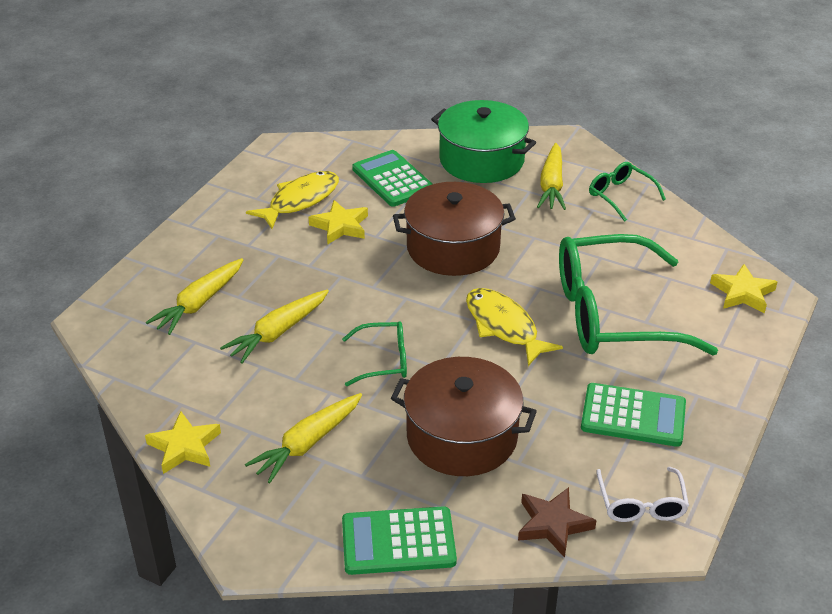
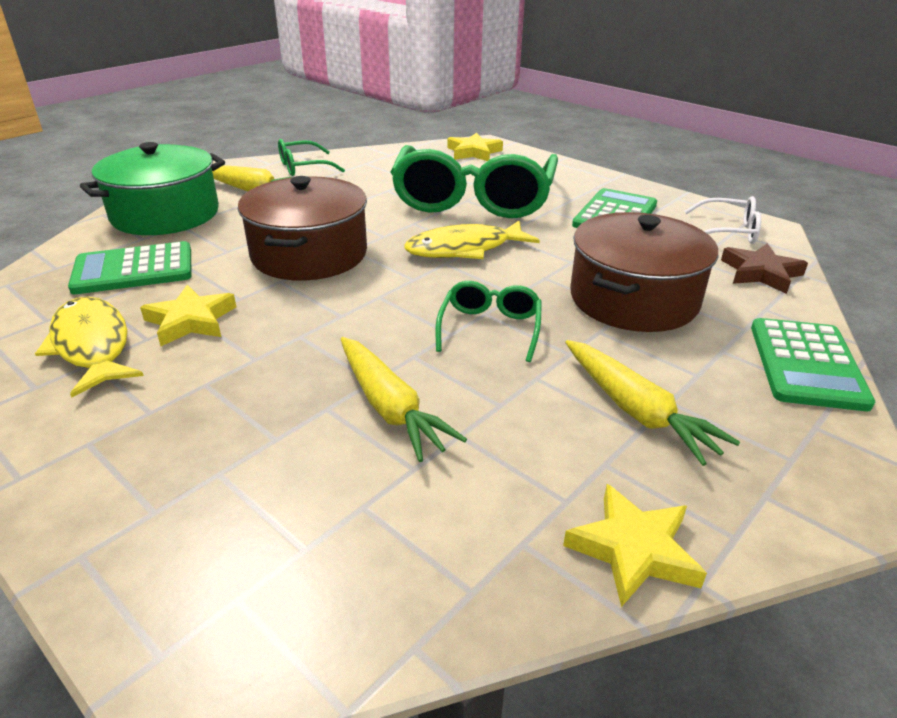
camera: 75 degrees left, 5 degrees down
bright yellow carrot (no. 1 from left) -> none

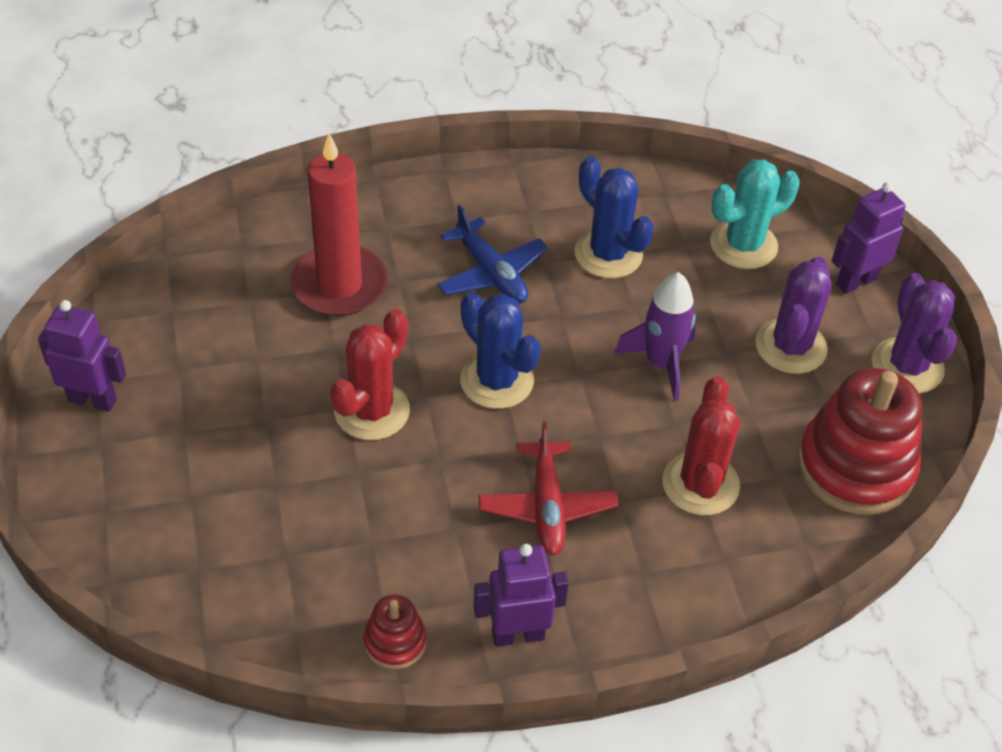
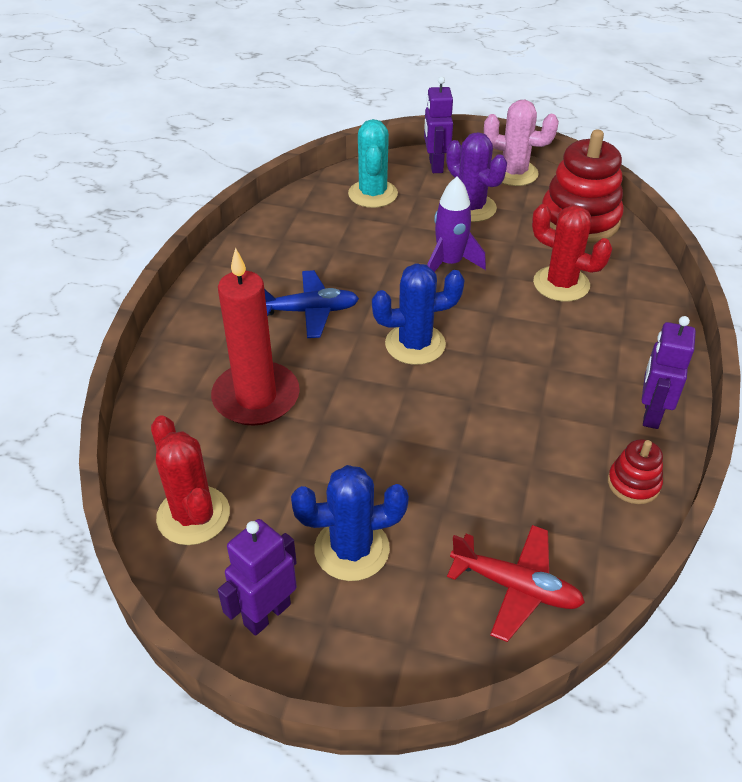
camera: 60 degrees left, 5 degrees down
scarlet cactus (no. 1 from left), relocated
blue cactus (no. 2 from left in the first image) -> blue cactus (no. 1 from left), relocated
scarlet plane, relocated
purple cactus (no. 2 from left) -> rosy cactus

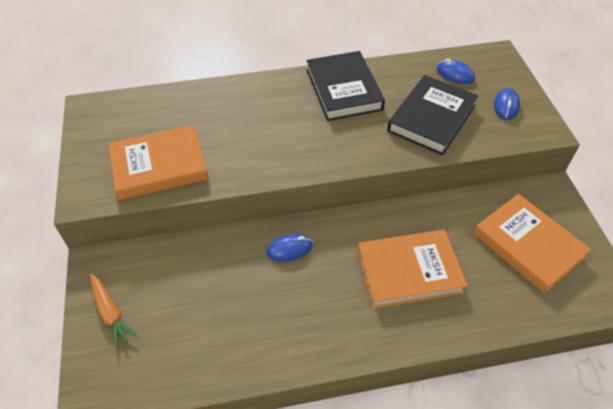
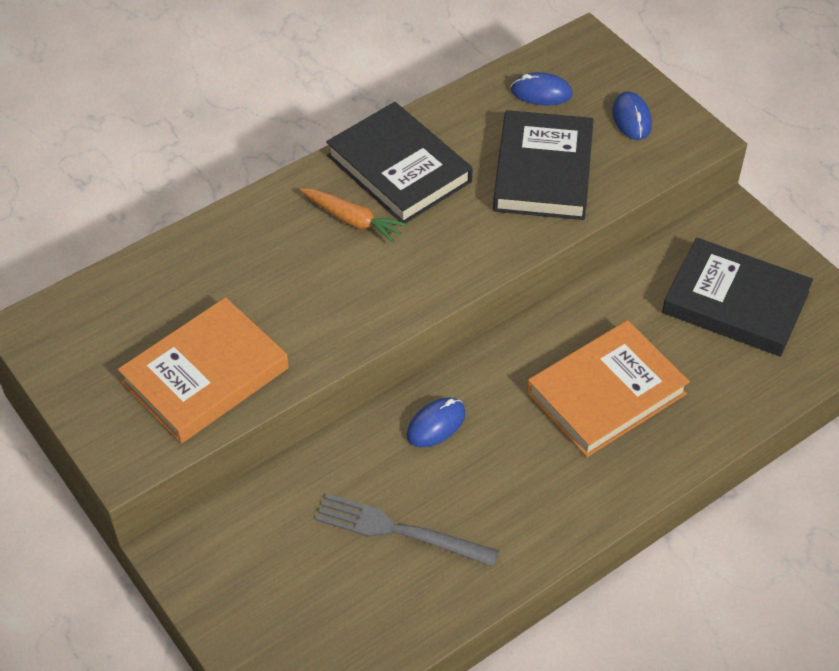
camera: 25 degrees left, 0 degrees up
orange-coloured carrot, relocated
none -> grey table fork
orange-coloured hardcover (no. 3 from left) -> black hardcover (no. 3 from left)

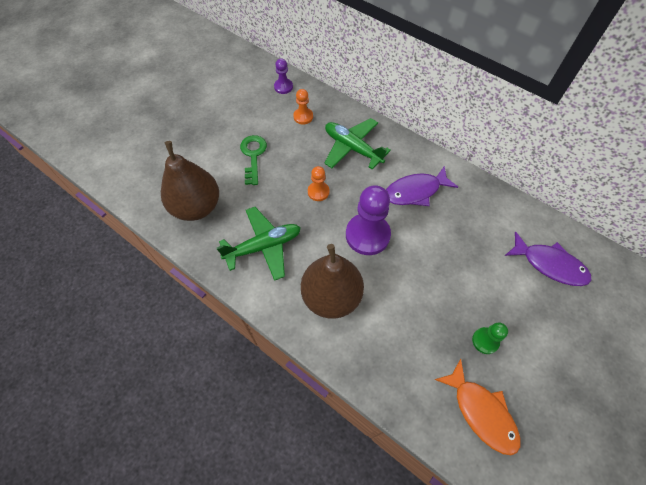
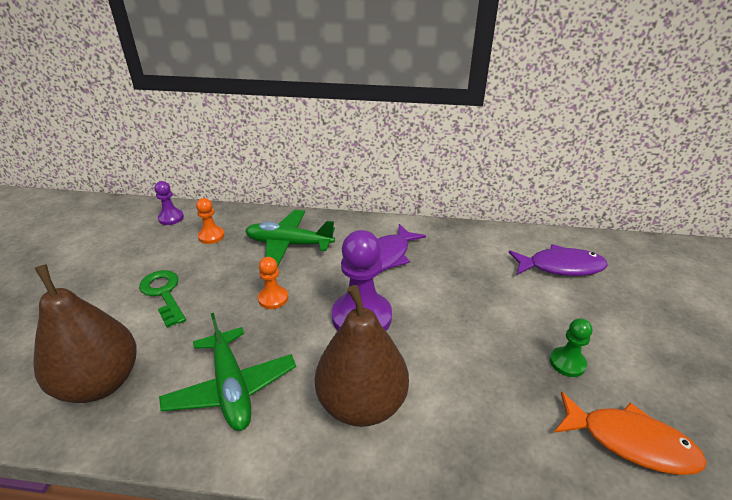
camera: 30 degrees left, 25 degrees down
green plane (no. 1 from left), 120 degrees clockwise

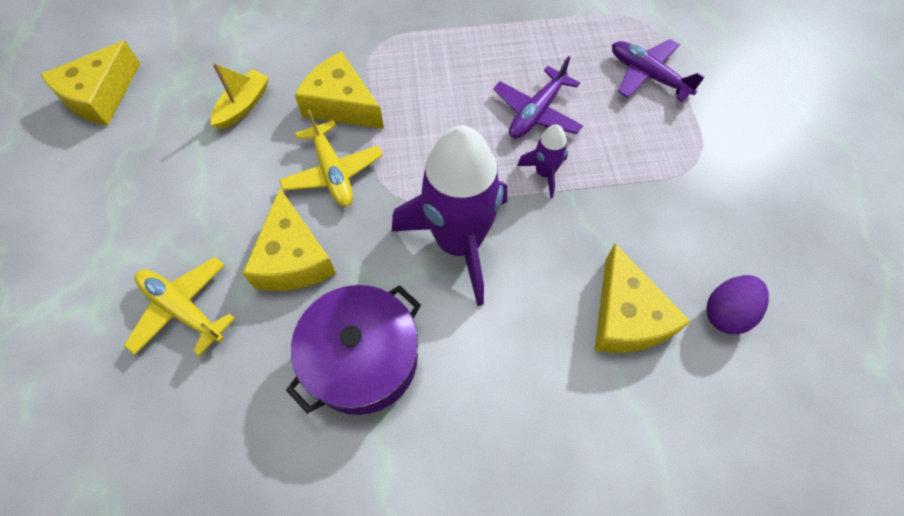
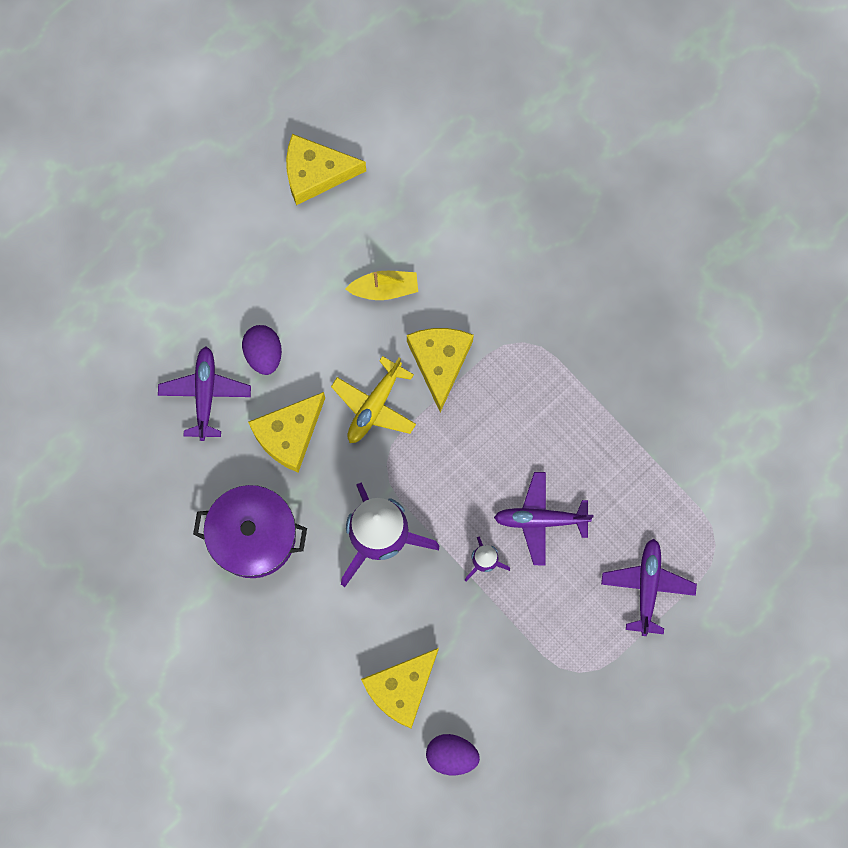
camera: 55 degrees right, 15 degrees up
bright yellow plane (no. 1 from left) -> purple plane (no. 1 from left)
none -> purple egg (no. 1 from left)

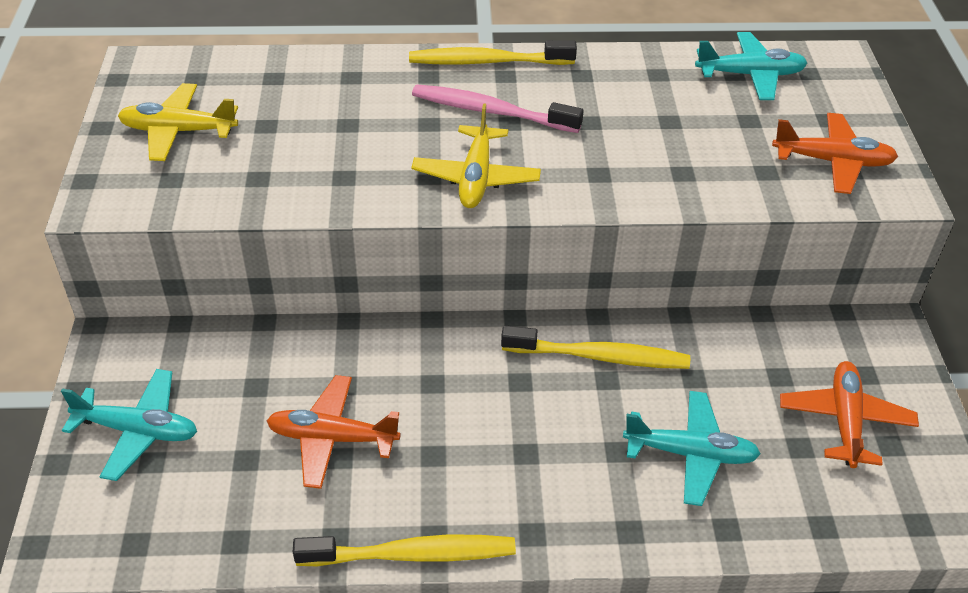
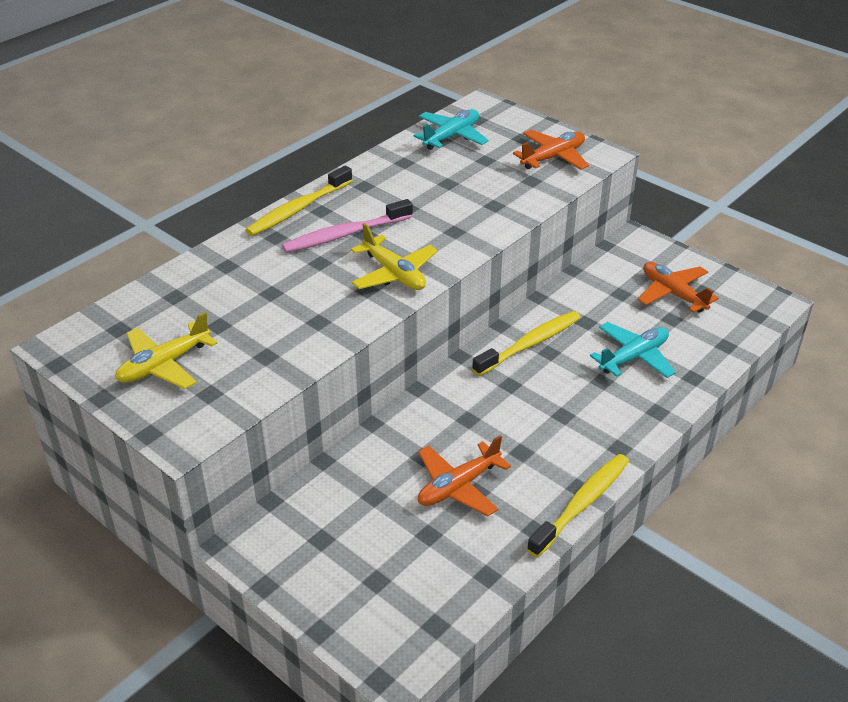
camera: 45 degrees left, 5 degrees down
turquoise plane (no. 1 from left) -> none

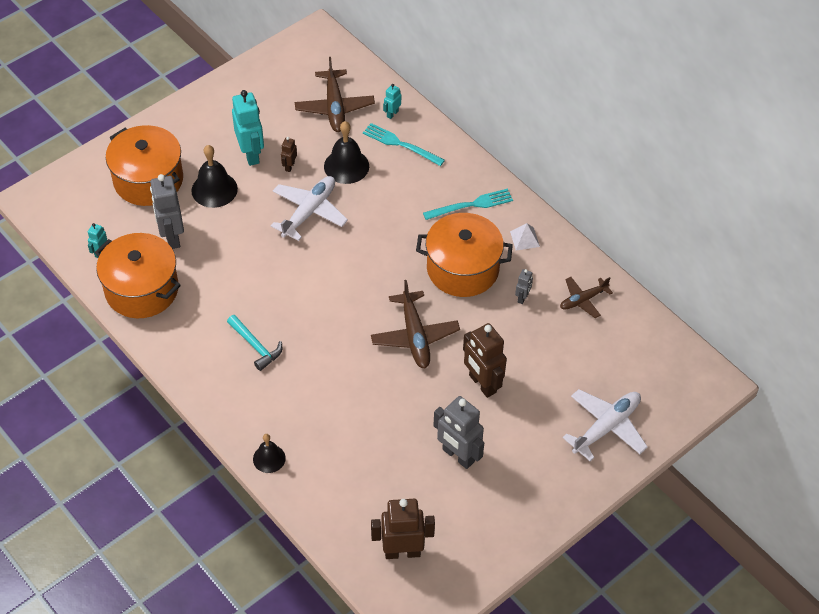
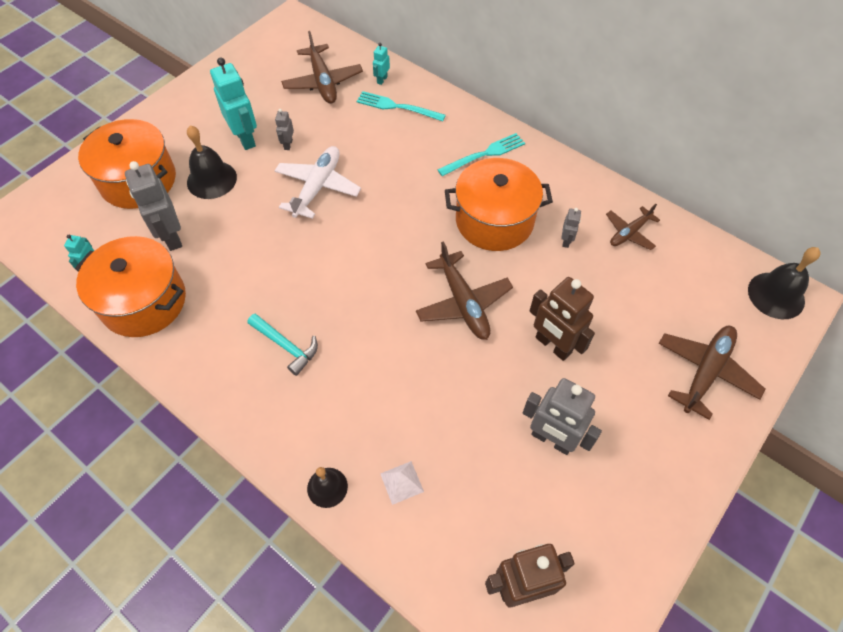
camera: 10 degrees left, 5 degrees up
dark brown robot figure (no. 1 from left) -> grey robot figure (no. 2 from left)
pure white solid pyramid, relocated
pure white plane (no. 2 from left) -> dark brown plane (no. 4 from left)
black bell (no. 3 from left), relocated

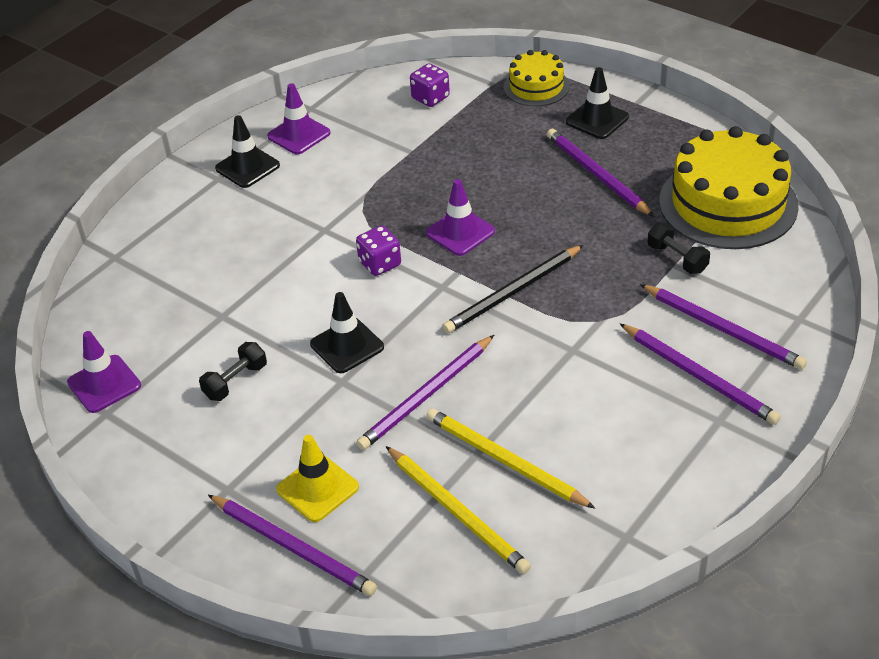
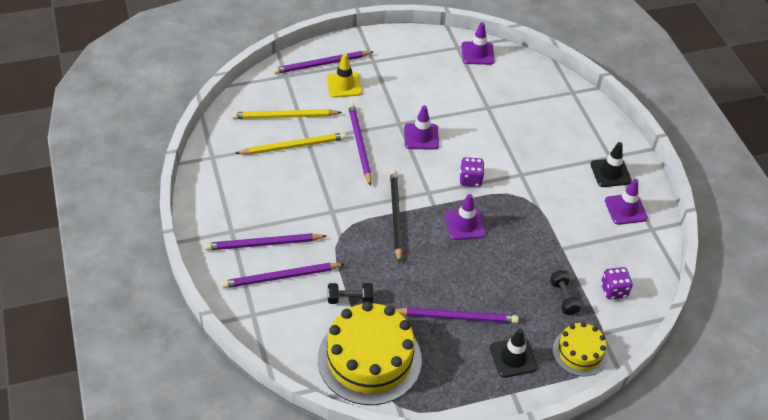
camera: 120 degrees right, 5 degrees up
black traffic cone (no. 2 from left) -> purple traffic cone (no. 1 from left)
black free weight (no. 1 from left in the first image) -> black free weight (no. 2 from left), relocated

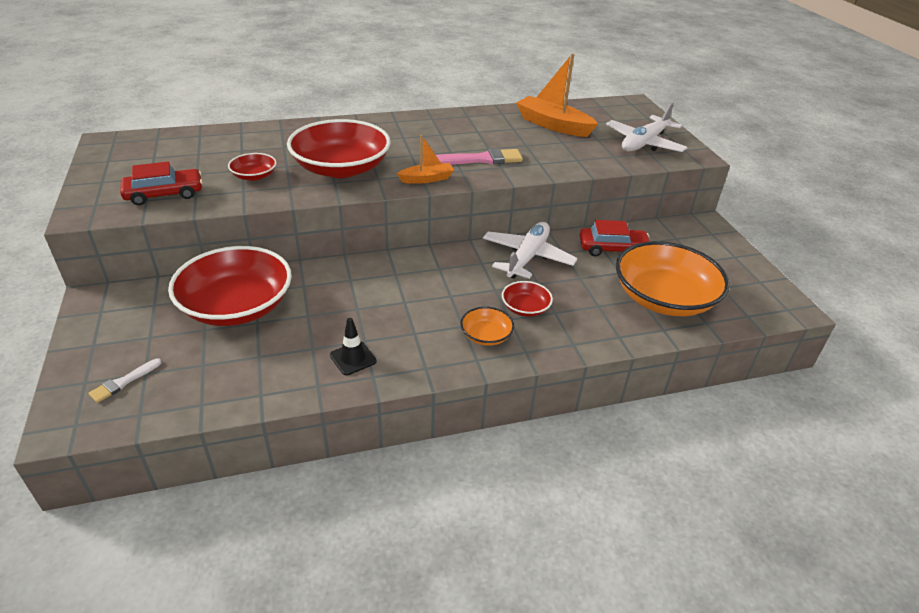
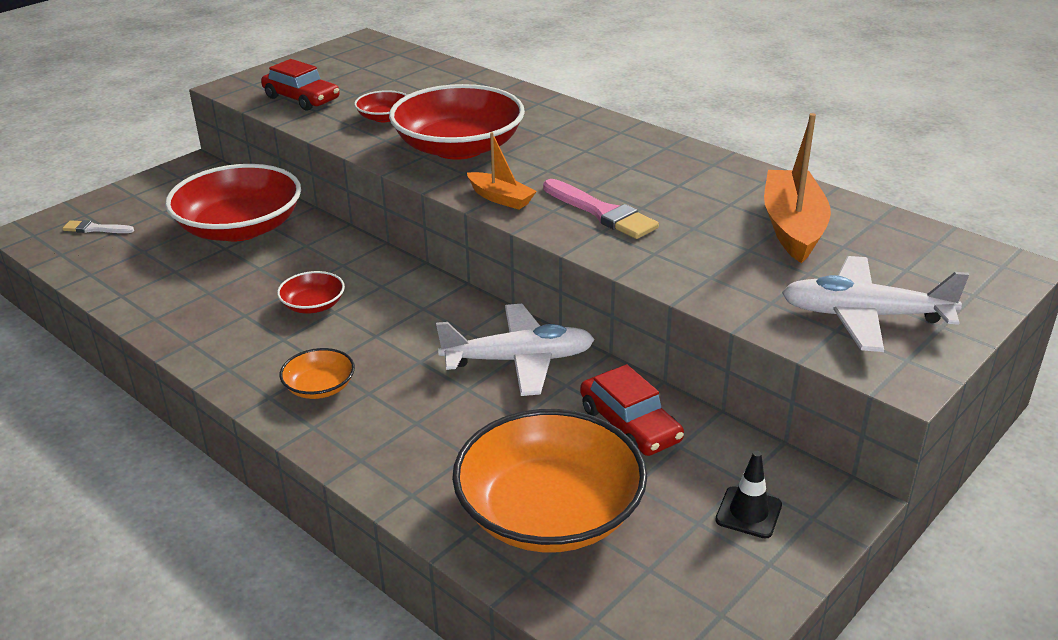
camera: 60 degrees right, 5 degrees down
scarlet bowl (no. 4 from left in the first image) -> scarlet bowl (no. 2 from left), relocated
black traffic cone, relocated

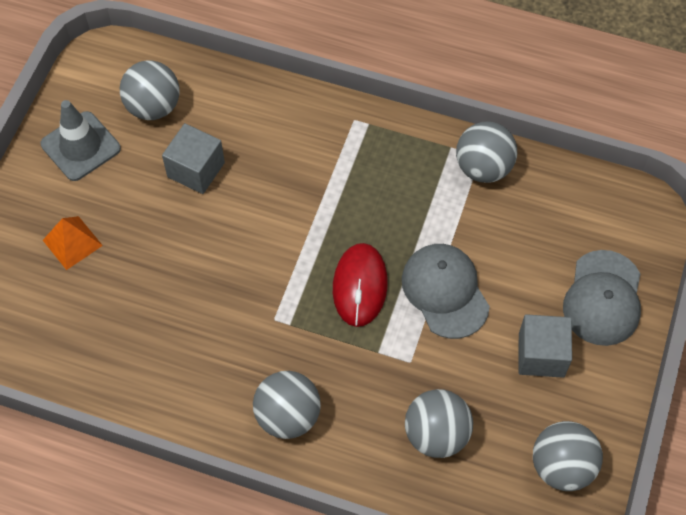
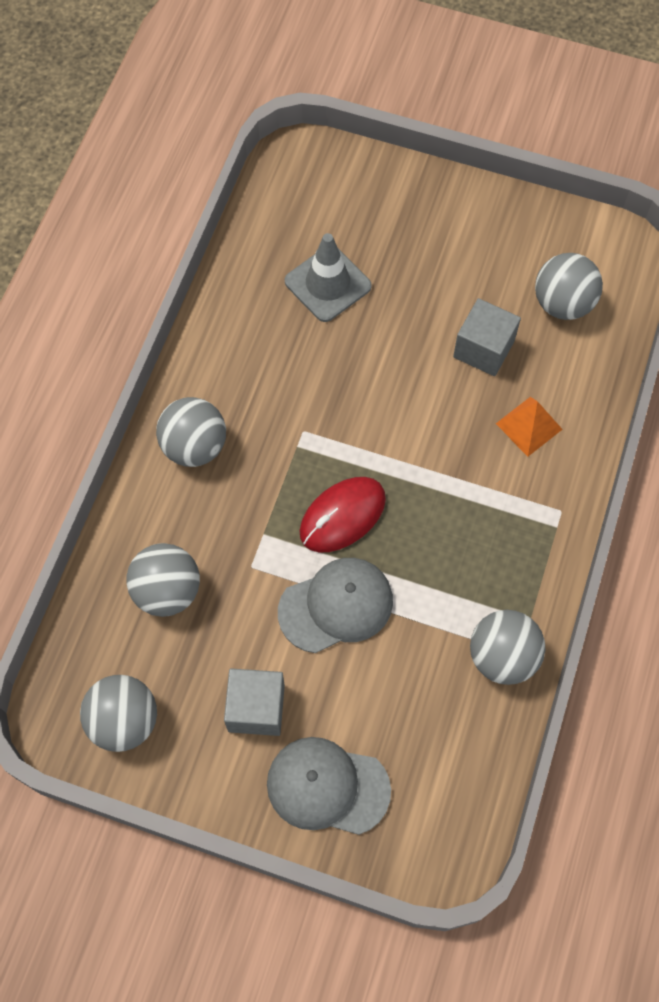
camera: 90 degrees right, 5 degrees up
grey traffic cone, relocated
scarlet computer mouse, 45 degrees counterclockwise
orange-coloured solid pyramid, relocated

